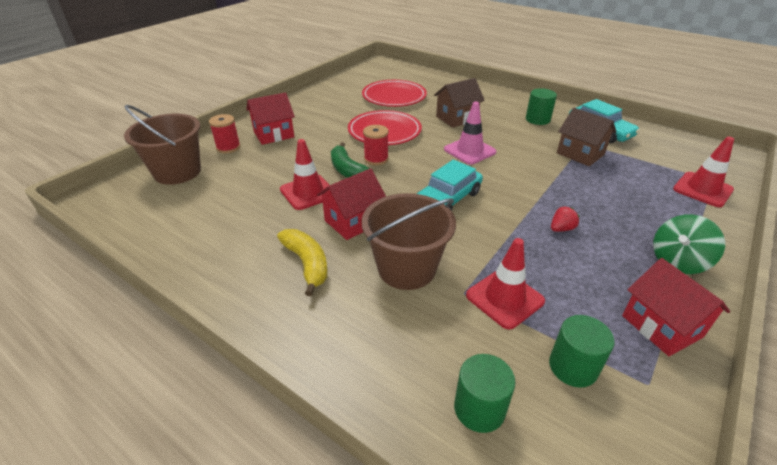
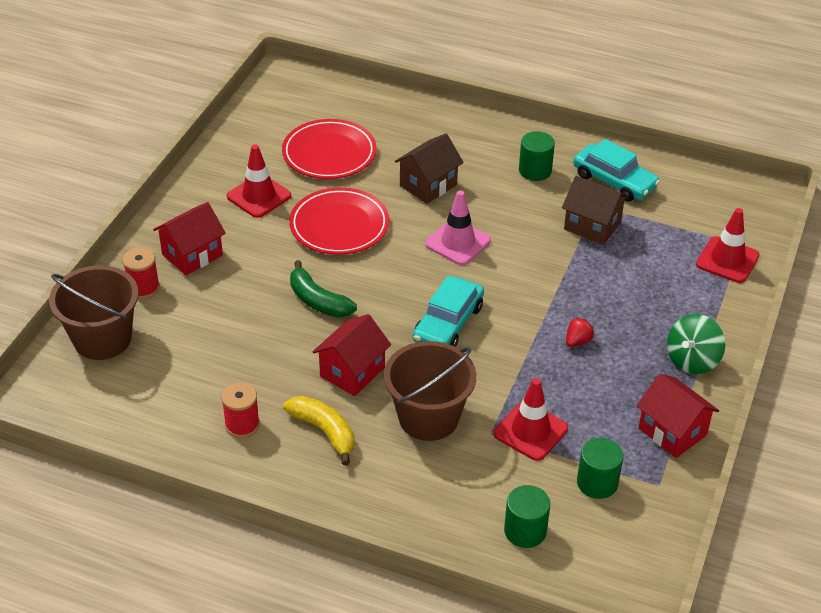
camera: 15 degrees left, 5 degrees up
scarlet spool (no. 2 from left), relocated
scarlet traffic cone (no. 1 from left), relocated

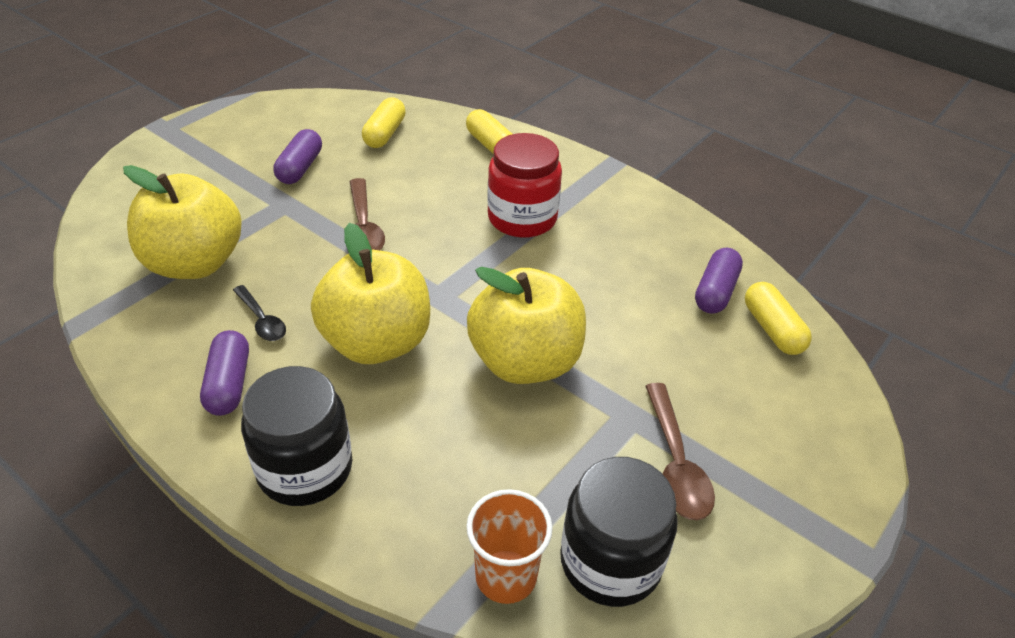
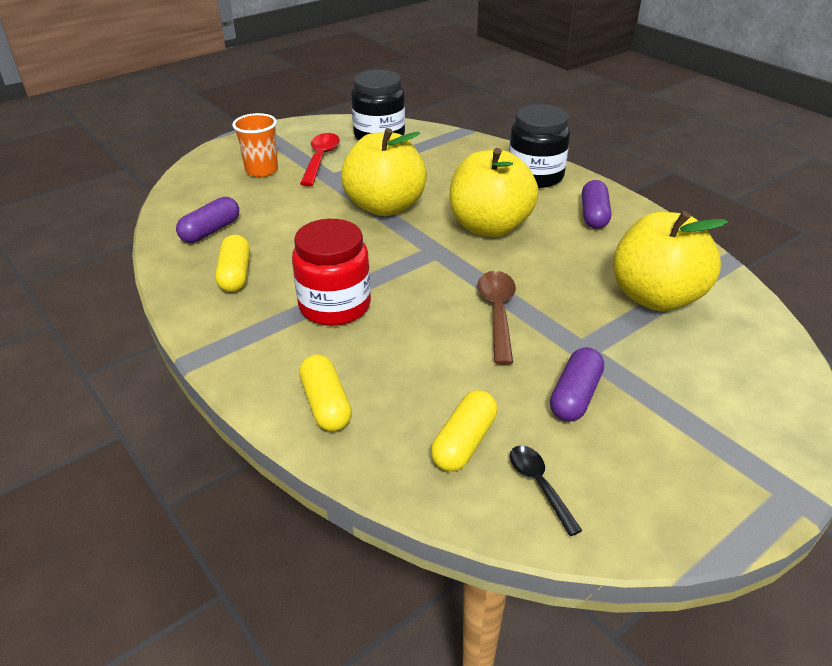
camera: 165 degrees left, 5 degrees down
bright yellow pill shape (no. 3 from left in the first image) -> bright yellow pill shape (no. 1 from left), relocated
orange-coloured beaker, relocated
dark brown tablespoon (no. 2 from left) -> scarlet tablespoon
black tablespoon, relocated

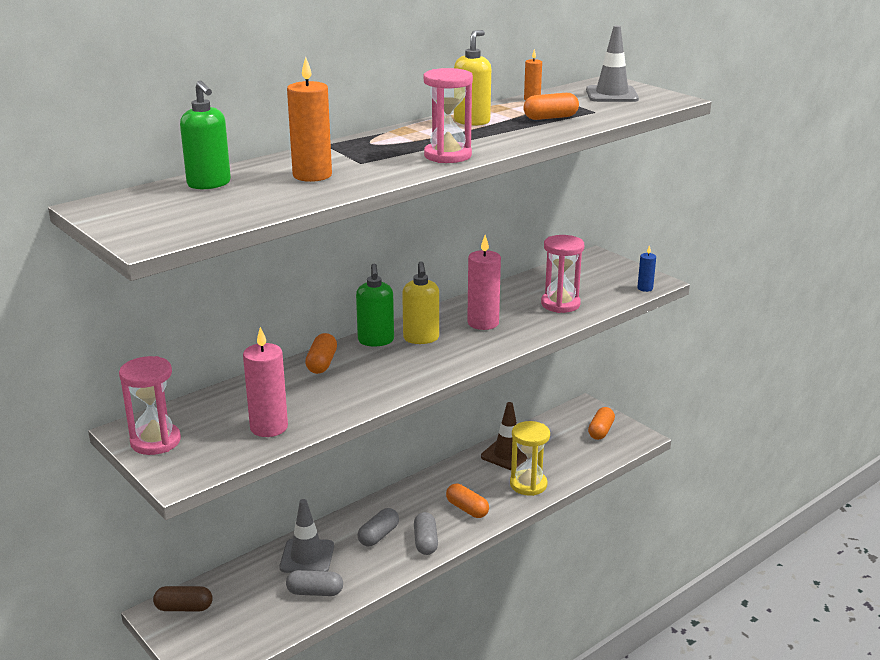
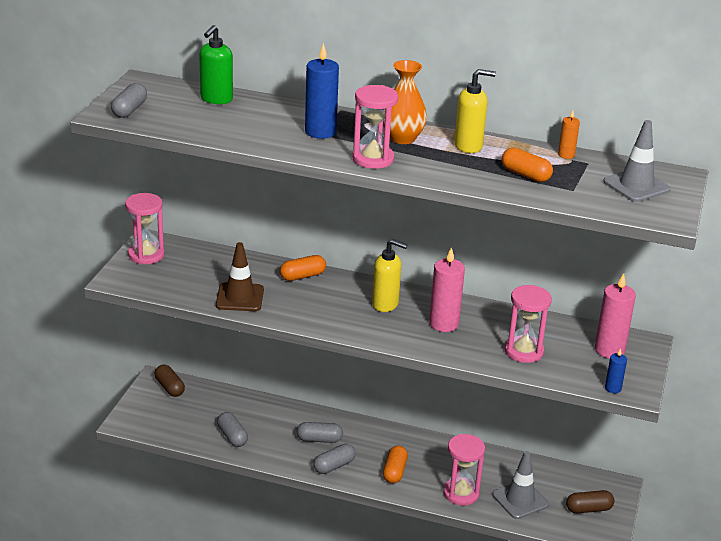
camera: 55 degrees right, 5 degrees up
none -> grey pill shape (no. 1 from left)
dark brown traffic cone, relocated
none -> blue wax candle (no. 1 from left)
bright yellow pump bottle (no. 1 from left), 120 degrees counterclockwise
none -> orange-coloured vase
bright yellow sand timer -> rosy sand timer (no. 3 from left)
grey traffic cone (no. 1 from left), relocated
orange-coloured pill shape (no. 4 from left) -> dark brown pill shape (no. 2 from left)
rosy wax candle (no. 1 from left in the first image) -> rosy wax candle (no. 2 from left), relocated
orange-coloured wax candle (no. 1 from left) -> none
green pump bottle (no. 2 from left) -> none

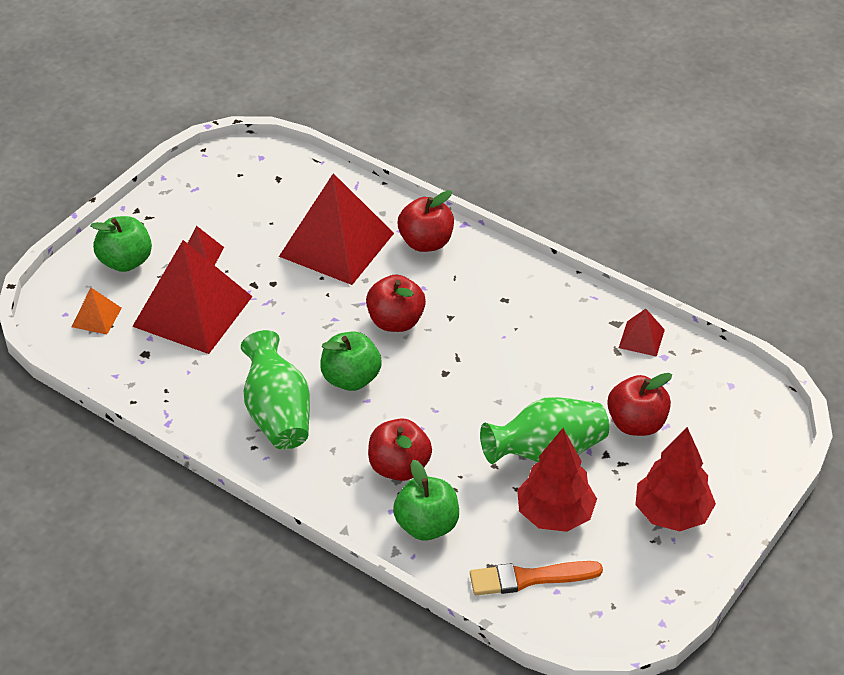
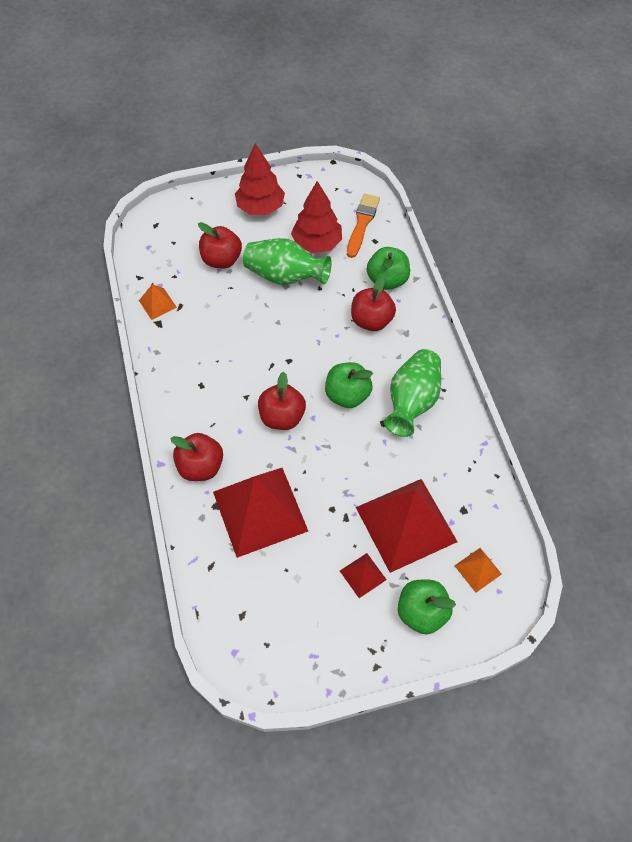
camera: 140 degrees left, 15 degrees up
scarlet solid pyramid (no. 4 from left) -> orange-coloured solid pyramid (no. 1 from left)
orange-coloured paintbrush, 105 degrees counterclockwise

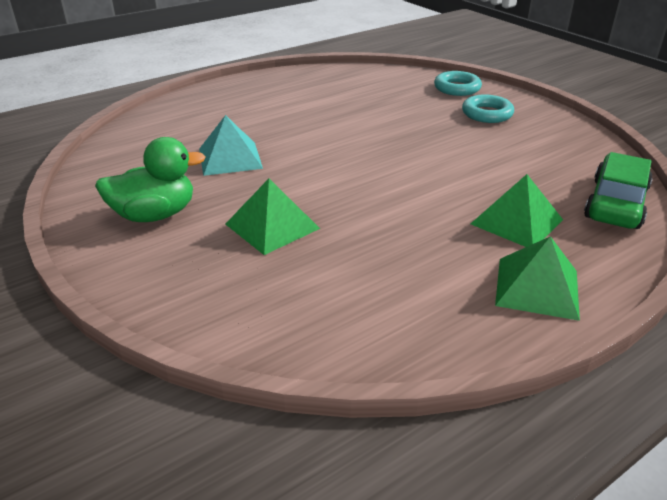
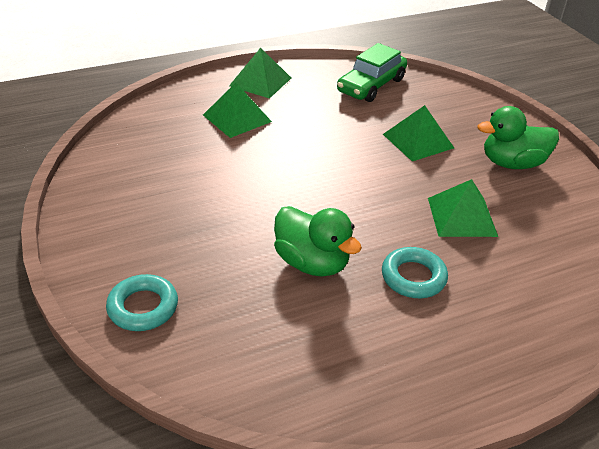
camera: 170 degrees left, 5 degrees up
none -> green duck (no. 1 from left)
green automobile, relocated
turquoise ring (no. 2 from left), relocated
turquoise solid pyramid -> green solid pyramid (no. 4 from left)

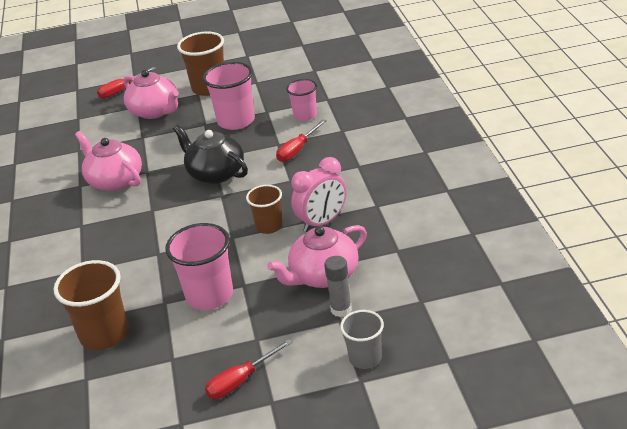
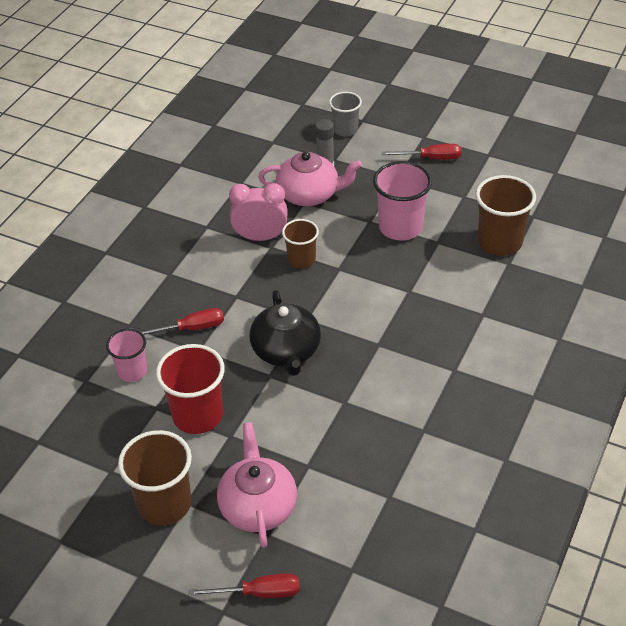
camera: 145 degrees left, 10 degrees up
rosy beaker (no. 2 from left) -> scarlet beaker
rosy tea pot (no. 1 from left) -> none

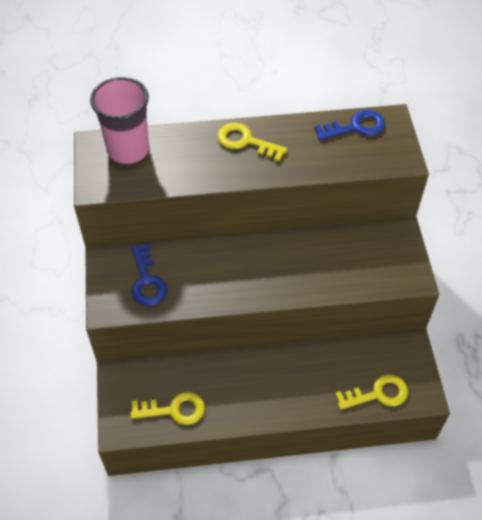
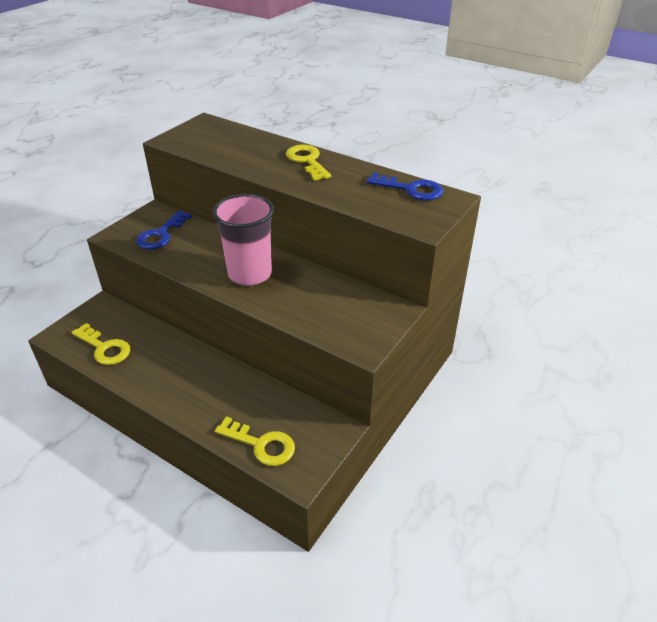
camera: 40 degrees right, 15 degrees down
rosy beaker, relocated

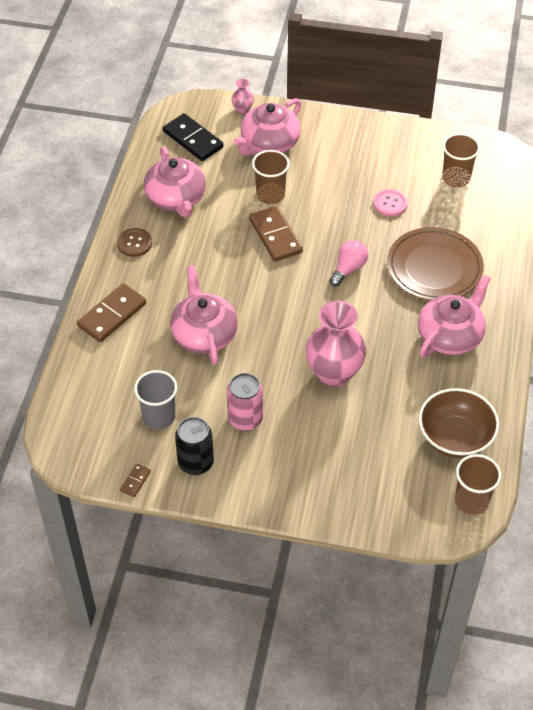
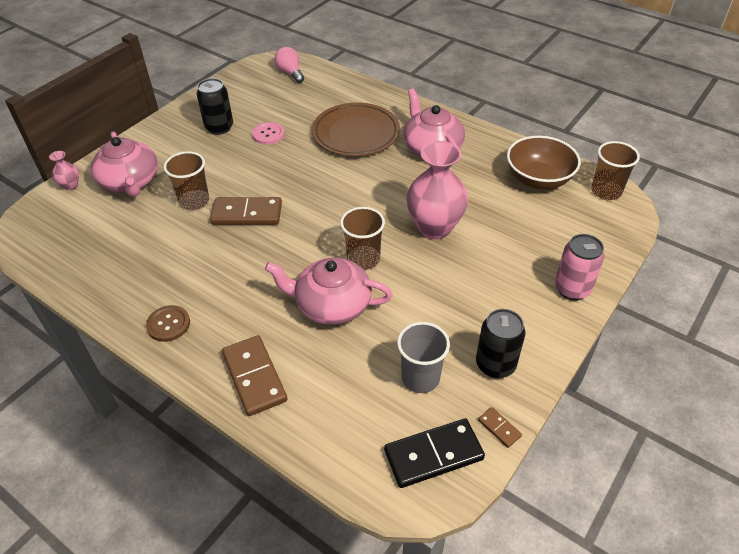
camera: 65 degrees left, 5 degrees down
none -> black soda can (no. 1 from left)
rosy lightbulb, relocated
dark brown beaker (no. 2 from left), relocated
black domino tile, relocated
rosy soda can, relocated
rosy tea pot (no. 1 from left) -> none

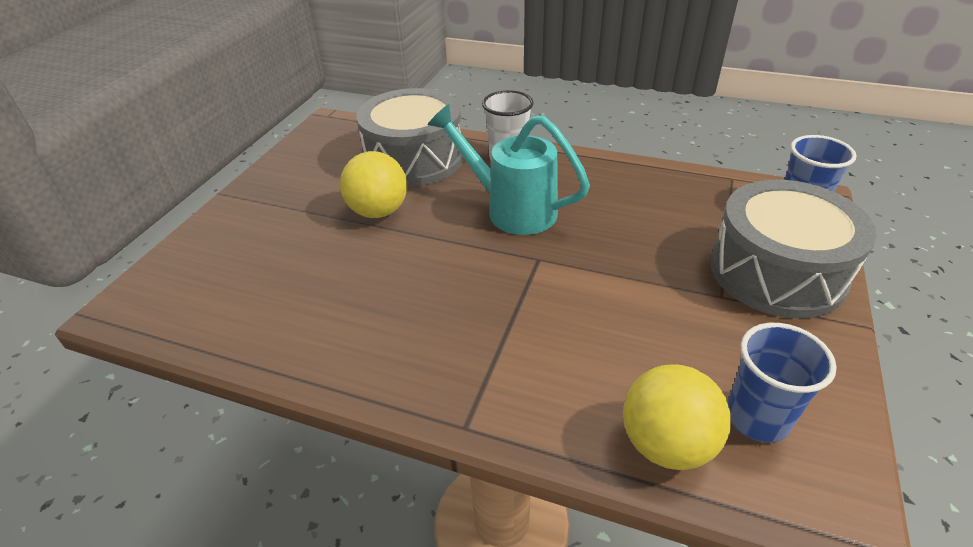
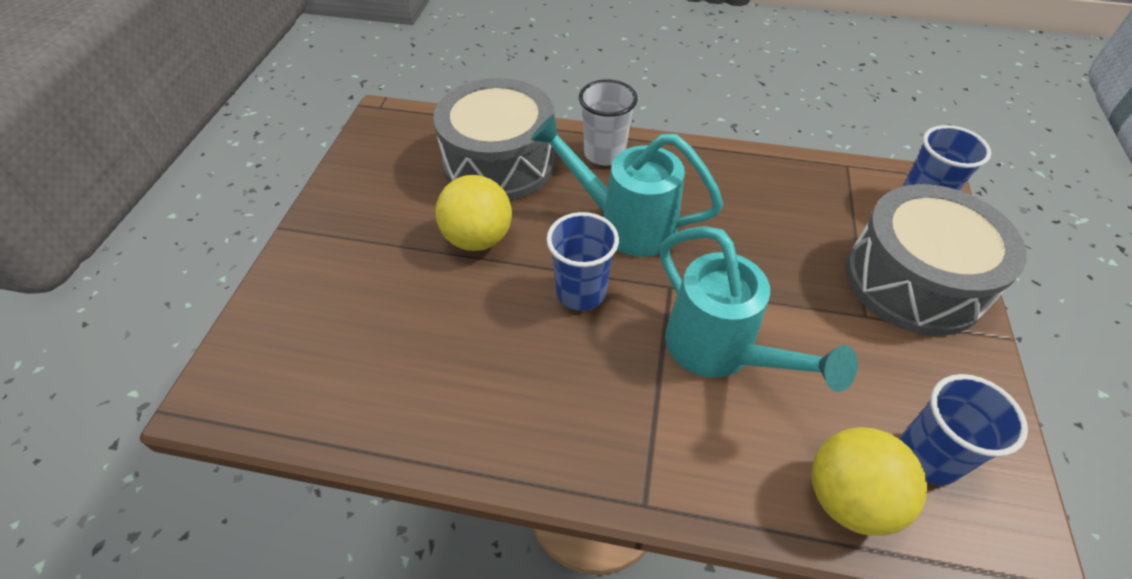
camera: 10 degrees left, 10 degrees up
none -> blue beaker (no. 1 from left)
none -> turquoise sprinkling can (no. 2 from left)

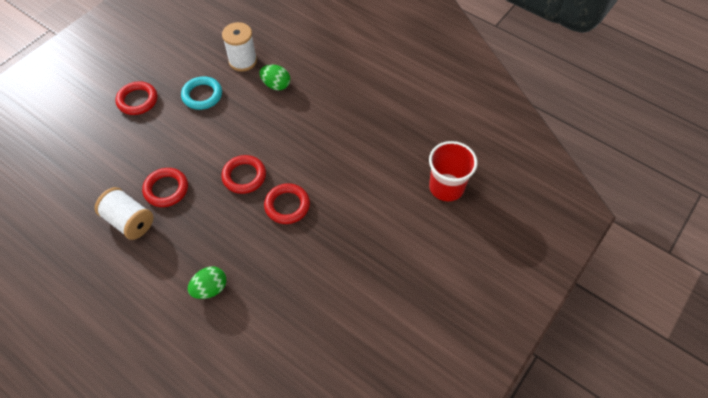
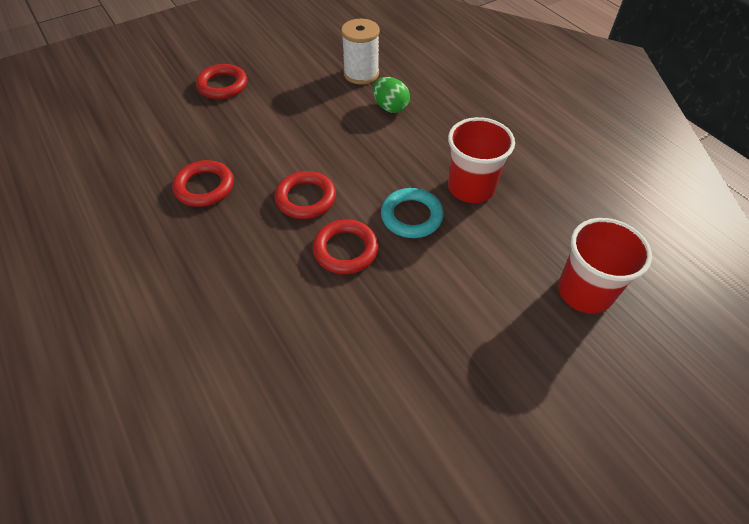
camera: 20 degrees right, 5 degrees down
turquoise ring, relocated
none -> scarlet beaker (no. 1 from left)
pure white spool (no. 1 from left) -> none
green egg (no. 1 from left) -> none

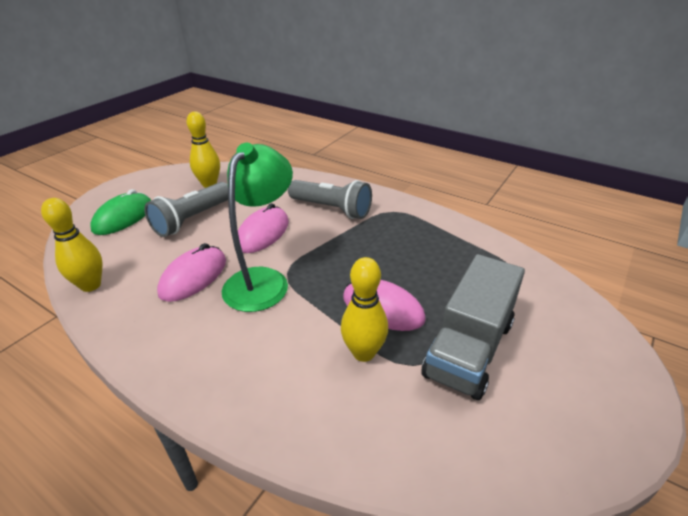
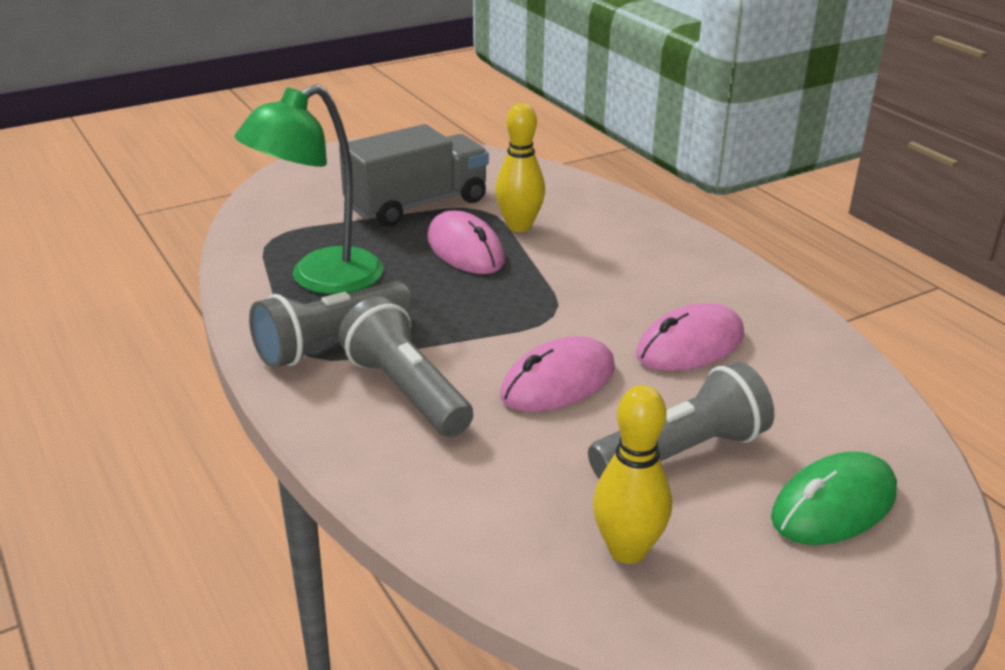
camera: 155 degrees left, 5 degrees down
green lamp, relocated
none -> grey pocket torch (no. 1 from left)
bright yellow skittle (no. 1 from left) -> none

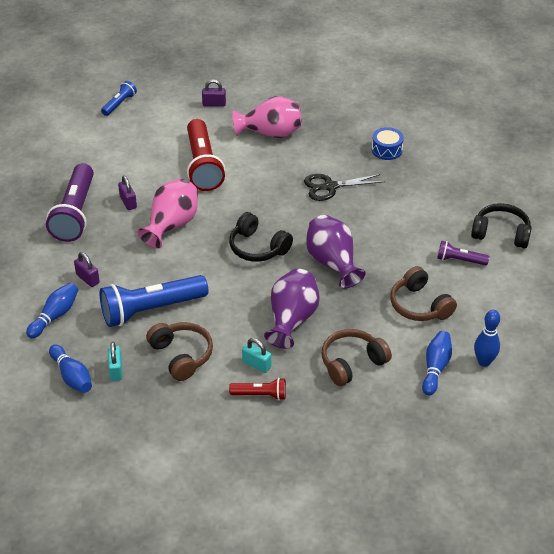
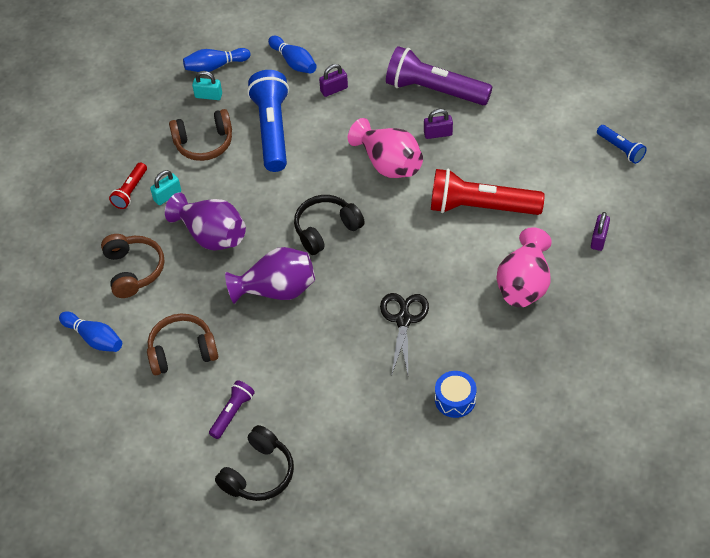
camera: 110 degrees right, 10 degrees up
blue skittle (no. 4 from left) -> none

